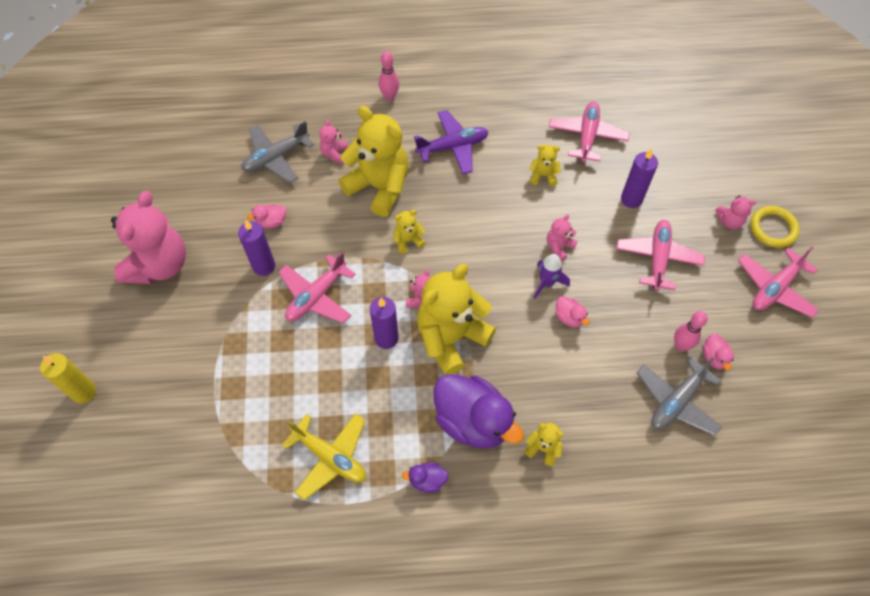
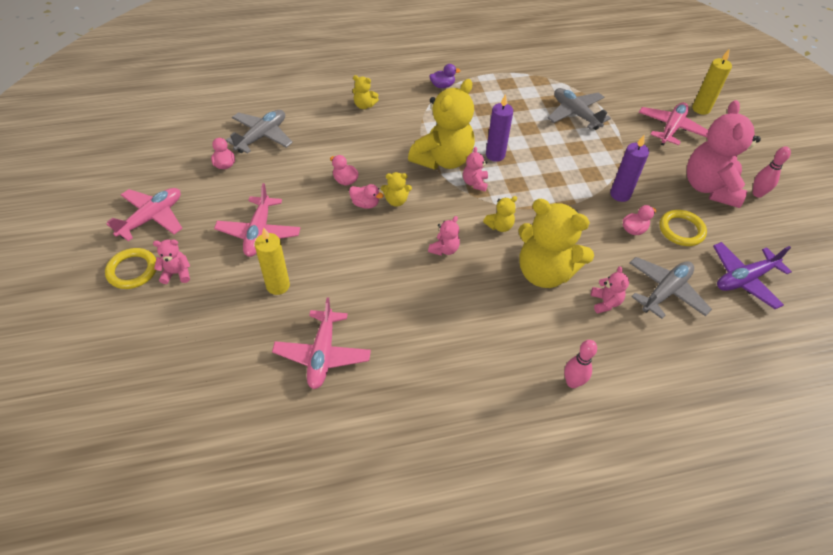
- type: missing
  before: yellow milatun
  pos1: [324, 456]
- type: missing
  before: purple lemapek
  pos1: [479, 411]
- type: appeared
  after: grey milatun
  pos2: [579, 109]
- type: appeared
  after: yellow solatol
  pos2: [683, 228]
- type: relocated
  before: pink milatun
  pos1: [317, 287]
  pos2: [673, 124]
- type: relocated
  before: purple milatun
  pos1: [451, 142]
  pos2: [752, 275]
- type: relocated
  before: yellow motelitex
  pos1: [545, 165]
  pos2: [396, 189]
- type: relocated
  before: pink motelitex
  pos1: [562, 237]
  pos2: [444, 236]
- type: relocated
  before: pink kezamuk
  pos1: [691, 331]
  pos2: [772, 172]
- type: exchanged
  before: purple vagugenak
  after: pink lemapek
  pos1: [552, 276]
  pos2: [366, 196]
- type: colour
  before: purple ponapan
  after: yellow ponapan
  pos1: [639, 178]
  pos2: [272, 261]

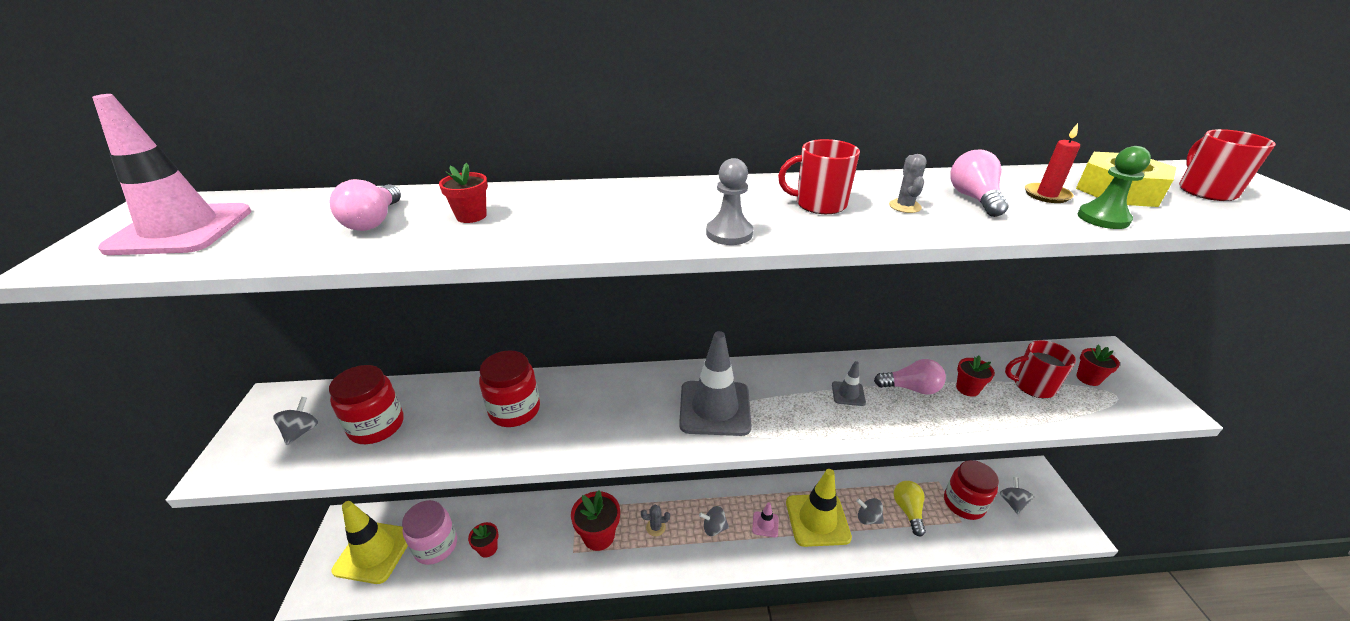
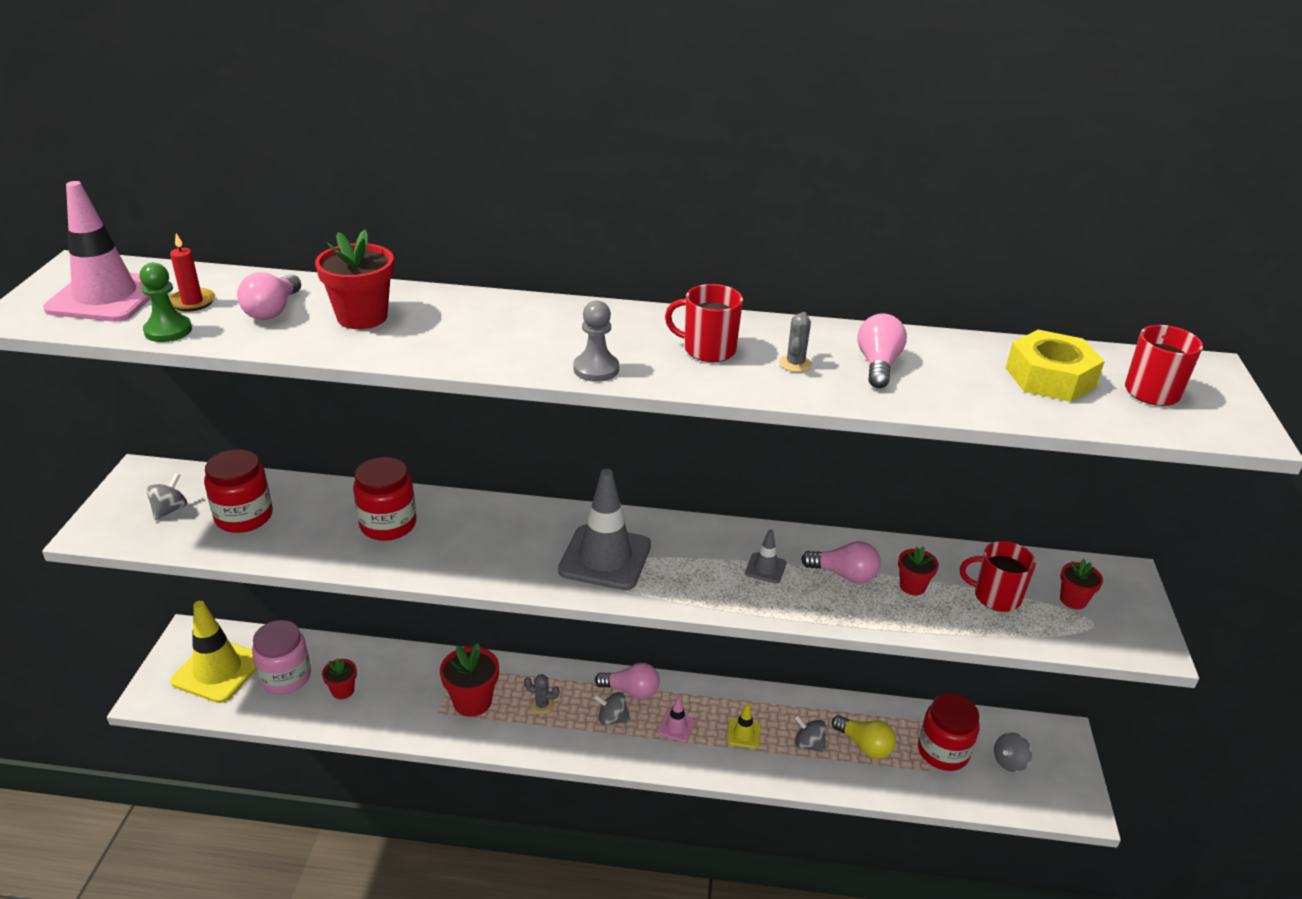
- type: appeared
  after: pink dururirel
  pos2: [627, 681]
- type: relocated
  before: red ponapan
  pos1: [1052, 163]
  pos2: [192, 272]
- type: relocated
  before: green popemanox
  pos1: [1114, 187]
  pos2: [166, 302]
- type: spun
  before: yellow dururirel
  pos1: [910, 509]
  pos2: [864, 737]
  turn: 120
- type: spun
  before: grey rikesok
  pos1: [1016, 495]
  pos2: [1013, 752]
  turn: -150
- type: size
  before: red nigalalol
  pos1: [463, 193]
  pos2: [354, 279]
  scale: 1.72
- type: size
  before: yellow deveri
  pos1: [819, 508]
  pos2: [744, 725]
  scale: 0.45

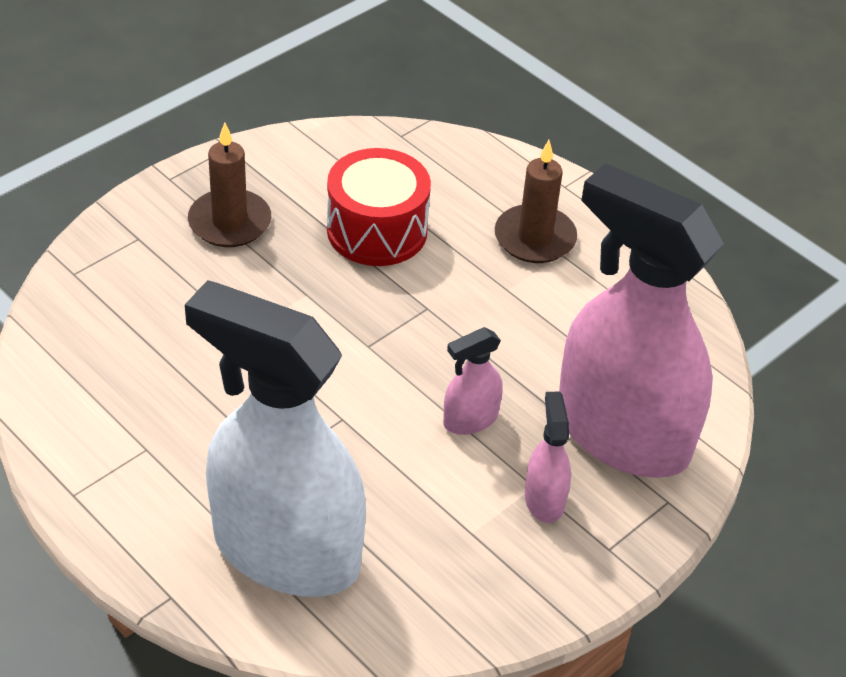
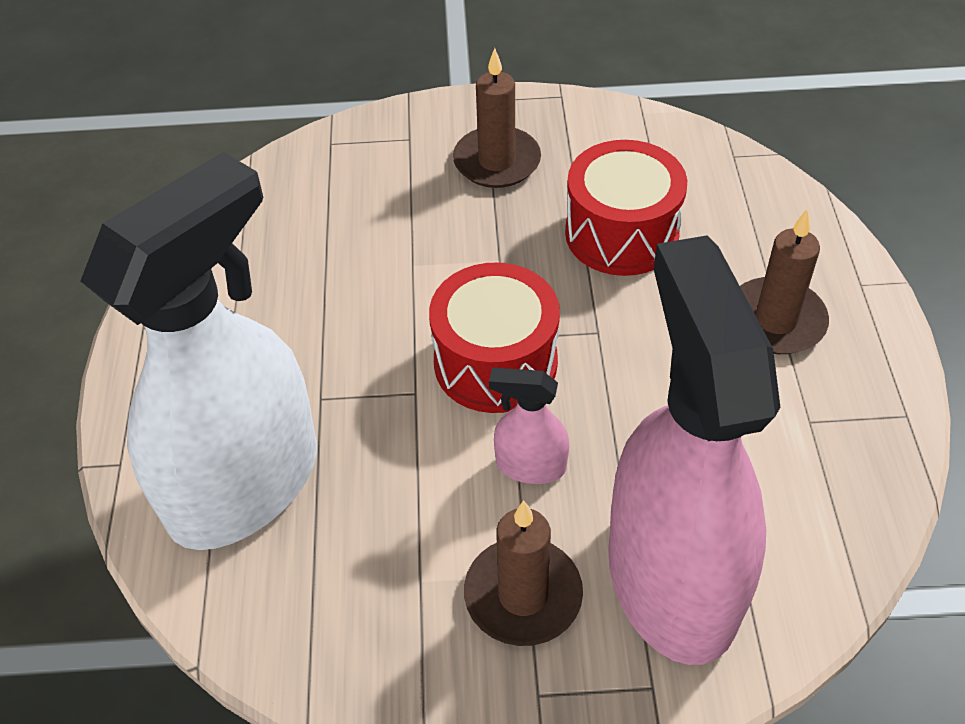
- type: appeared
  after: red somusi
  pos2: [494, 337]
- type: exchanged
  before: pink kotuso
  after: brown ponapan
  pos1: [548, 457]
  pos2: [523, 573]
- type: spun
  before: white kotuso
  pos1: [275, 438]
  pos2: [199, 351]
  turn: 60

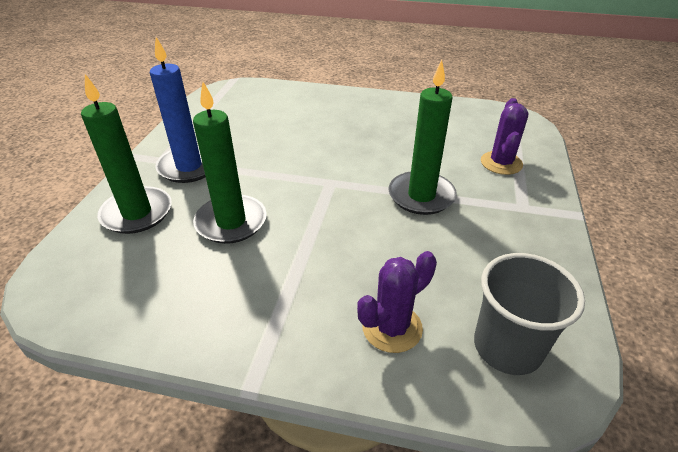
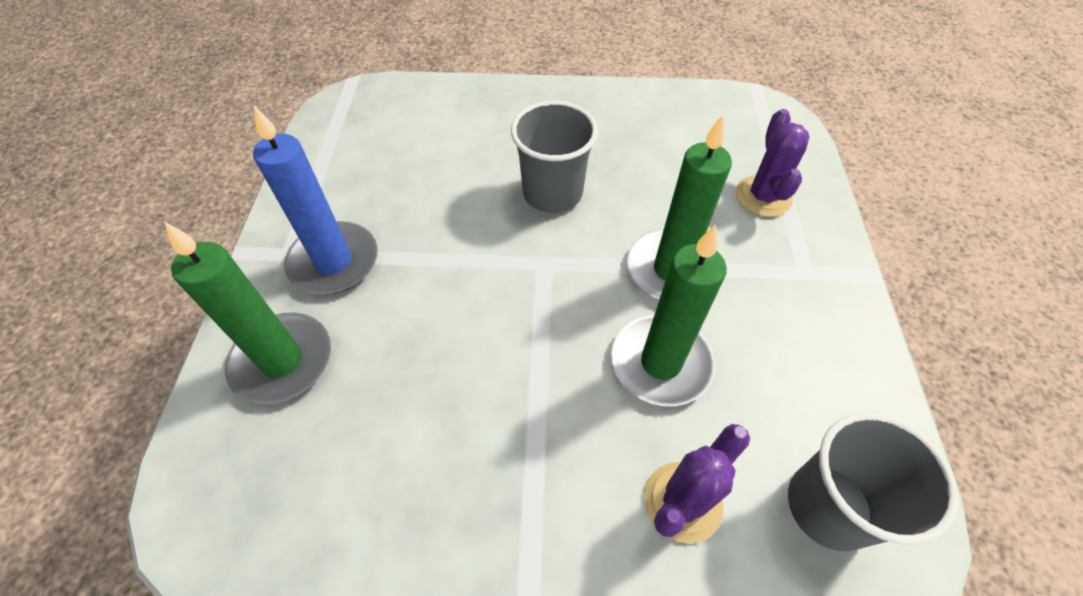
- type: appeared
  after: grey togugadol
  pos2: [554, 157]
- type: relocated
  before: green ponapan
  pos1: [230, 163]
  pos2: [669, 315]

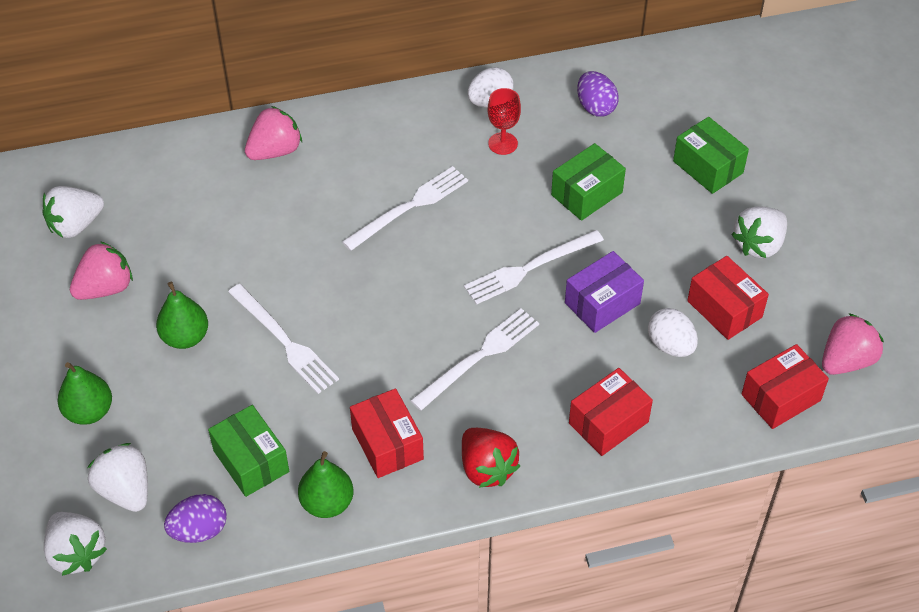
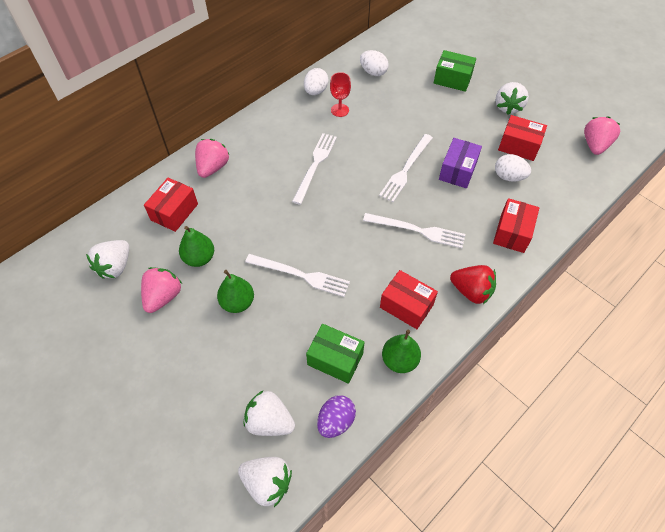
- type: missing
  before: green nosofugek
  pos1: [588, 182]
- type: relocated
  before: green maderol
  pos1: [84, 393]
  pos2: [196, 246]
- type: relocated
  before: red nosofugek
  pos1: [785, 386]
  pos2: [171, 205]
- type: colour
  before: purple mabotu
  after: white mabotu
  pos1: [598, 94]
  pos2: [374, 63]
- type: spun
  before: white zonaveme
  pos1: [474, 359]
  pos2: [414, 230]
  turn: 90

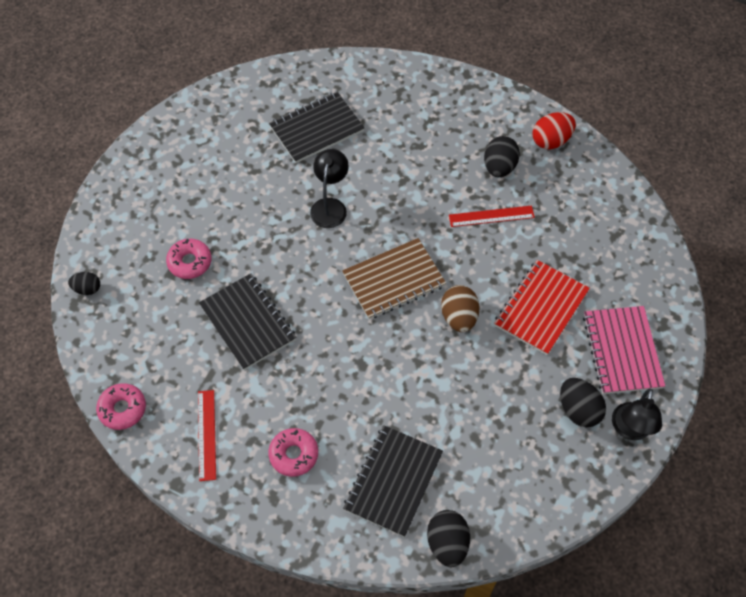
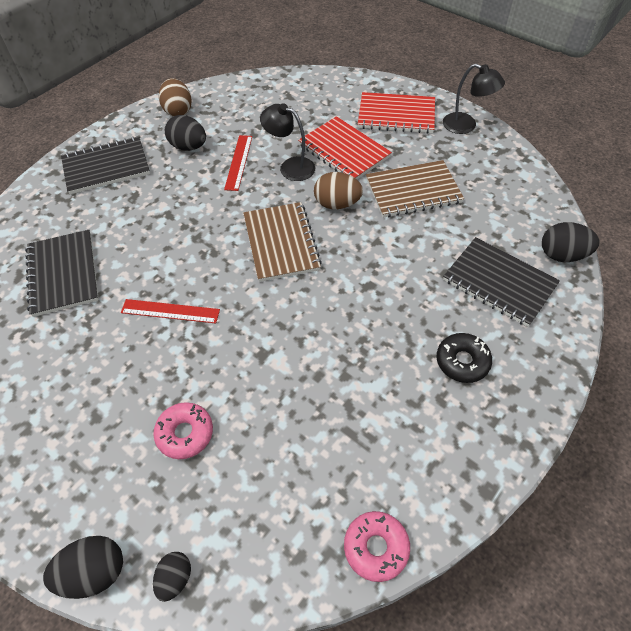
- type: appeared
  after: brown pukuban
  pos2: [415, 189]
- type: relocated
  before: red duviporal
  pos1: [207, 435]
  pos2: [170, 311]
- type: relocated
  before: black pukuban
  pos1: [247, 321]
  pos2: [105, 165]
- type: relocated
  before: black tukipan
  pos1: [329, 188]
  pos2: [287, 142]
- type: relocated
  before: black mabotu
  pos1: [583, 402]
  pos2: [83, 567]
- type: colour
  before: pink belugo
  after: black belugo
  pos1: [293, 452]
  pos2: [464, 358]
- type: colour
  before: red mabotu
  after: brown mabotu
  pos1: [554, 130]
  pos2: [175, 97]
- type: colour
  before: pink pukuban
  after: red pukuban
  pos1: [624, 350]
  pos2: [396, 113]

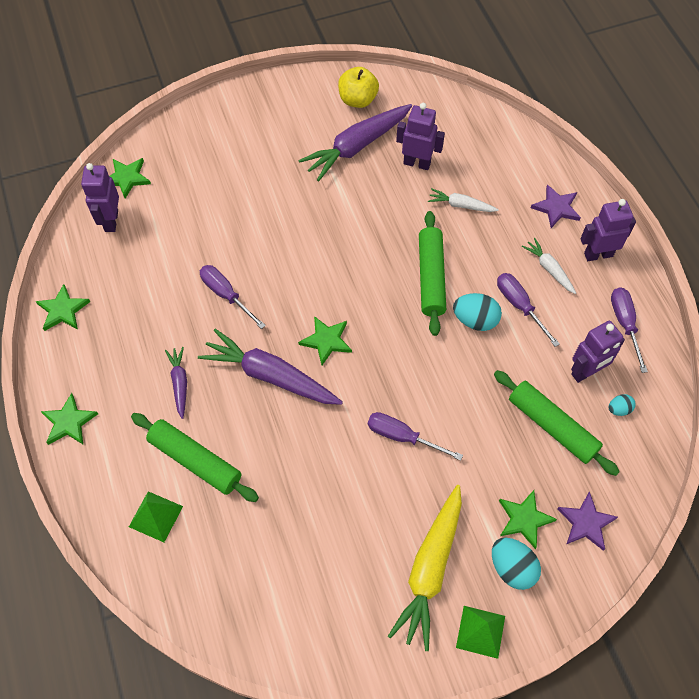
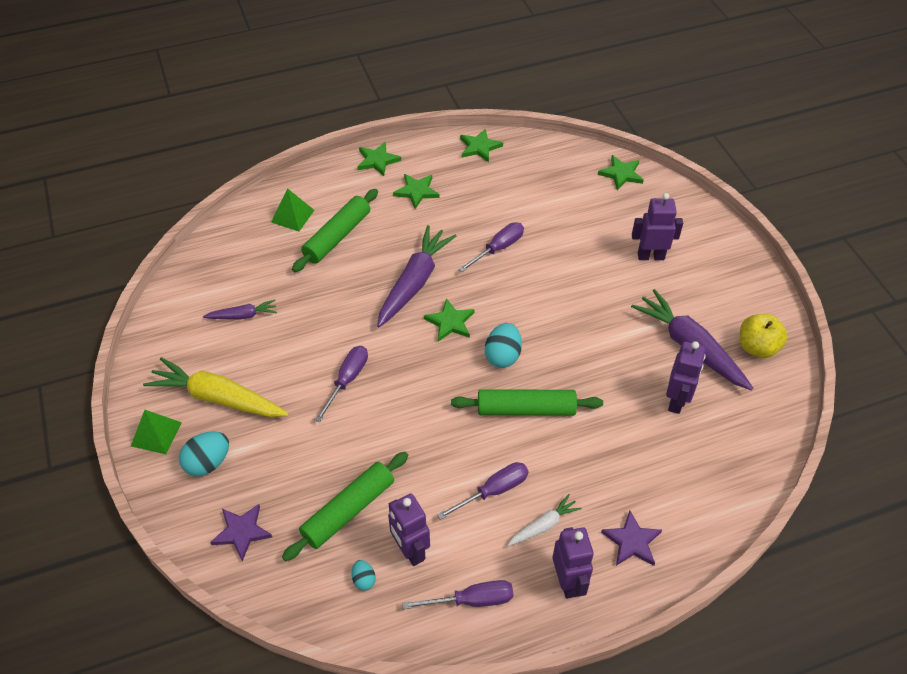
- type: missing
  before: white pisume
  pos1: [463, 200]
- type: relocated
  before: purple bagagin
  pos1: [100, 197]
  pos2: [657, 226]
- type: relocated
  before: purple pisume
  pos1: [176, 383]
  pos2: [240, 309]
- type: relocated
  before: turquoise mabotu
  pos1: [477, 312]
  pos2: [503, 345]
- type: relocated
  before: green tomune
  pos1: [528, 519]
  pos2: [416, 191]

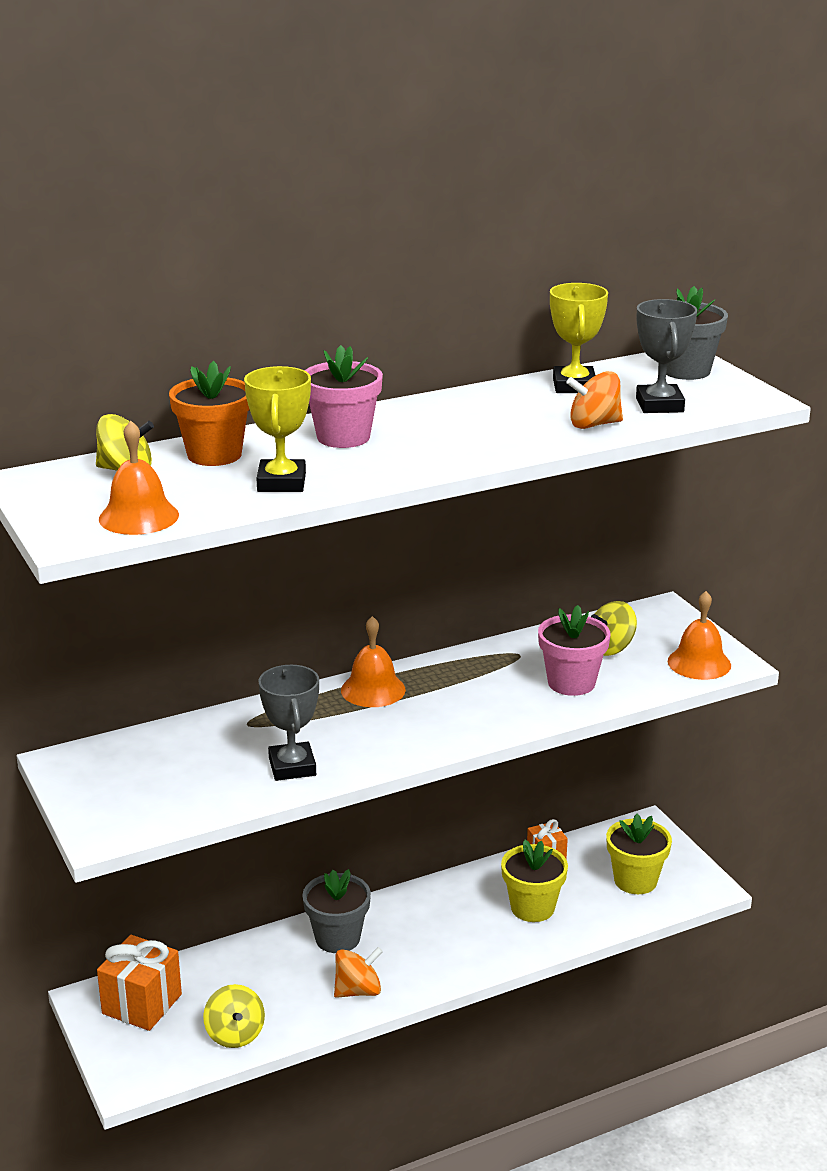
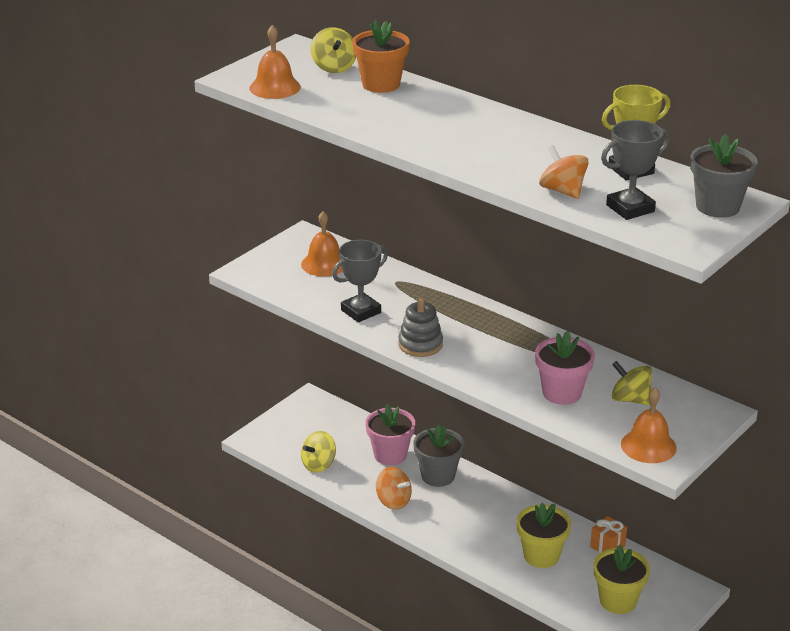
- type: missing
  before: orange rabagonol
  pos1: [139, 983]
- type: missing
  before: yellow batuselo
  pos1: [277, 429]
- type: appeared
  after: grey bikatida
  pos2: [420, 327]
- type: relocated
  before: pink nigalalol
  pos1: [344, 396]
  pos2: [390, 434]
- type: relocated
  before: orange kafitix
  pos1: [373, 661]
  pos2: [322, 244]

